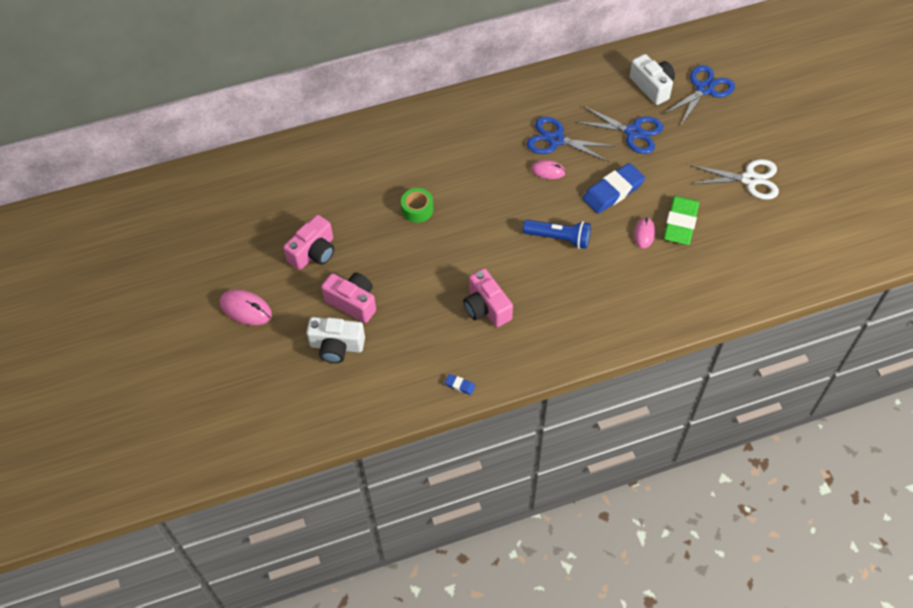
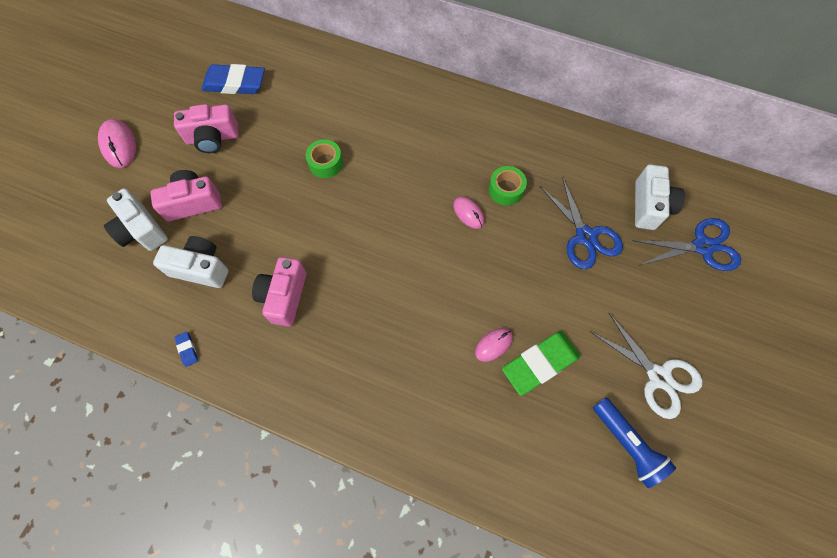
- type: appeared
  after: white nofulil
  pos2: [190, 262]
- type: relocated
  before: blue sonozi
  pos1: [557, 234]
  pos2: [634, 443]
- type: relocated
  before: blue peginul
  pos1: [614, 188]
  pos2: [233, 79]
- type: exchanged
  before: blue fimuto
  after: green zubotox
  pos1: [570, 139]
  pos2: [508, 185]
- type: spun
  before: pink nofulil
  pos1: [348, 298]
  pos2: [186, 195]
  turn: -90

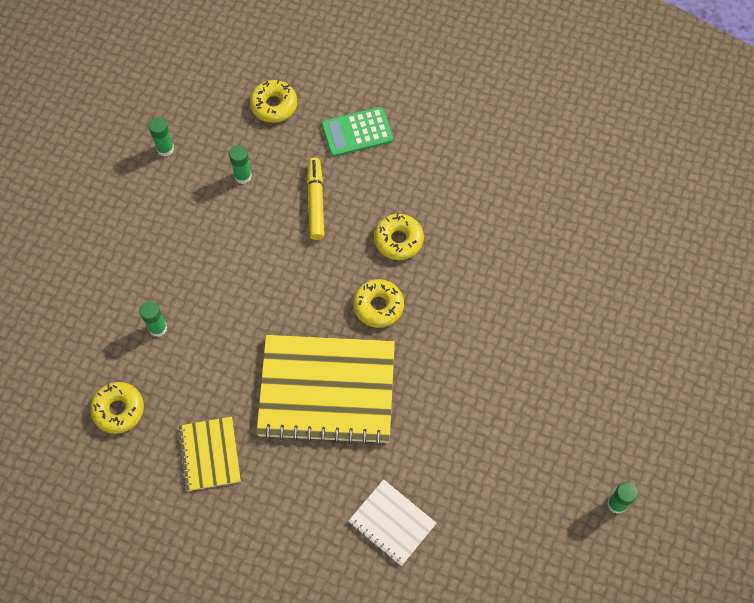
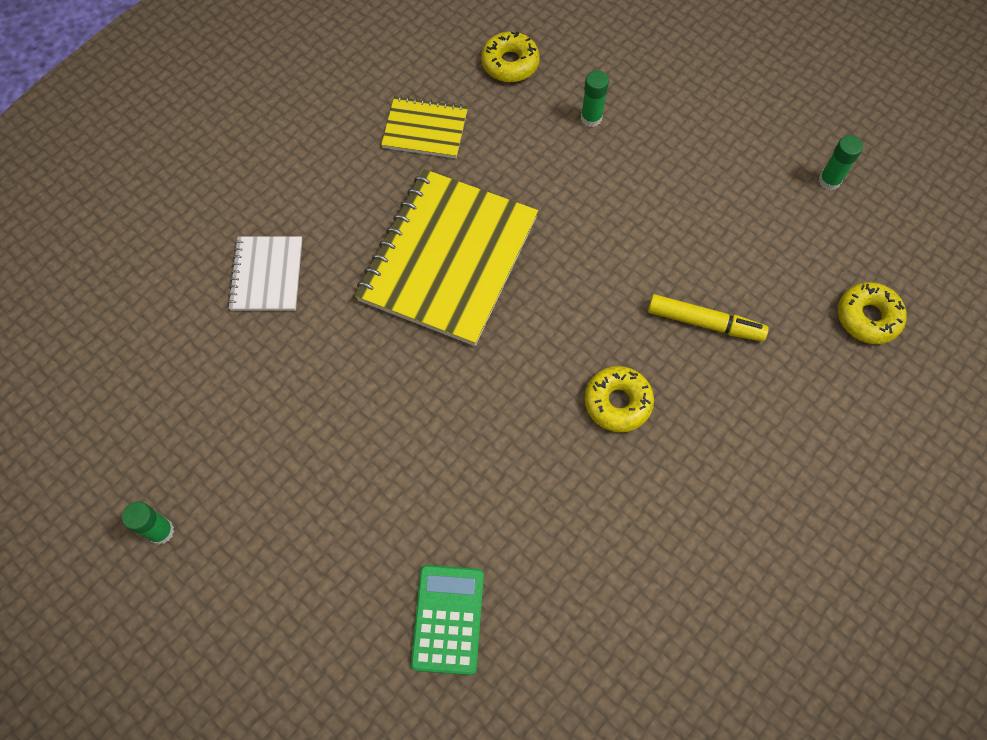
- type: missing
  before: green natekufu
  pos1: [240, 164]
- type: missing
  before: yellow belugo
  pos1: [378, 303]
- type: relocated
  before: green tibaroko
  pos1: [357, 132]
  pos2: [447, 620]
- type: spun
  before: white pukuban
  pos1: [392, 522]
  pos2: [265, 273]
  turn: -60

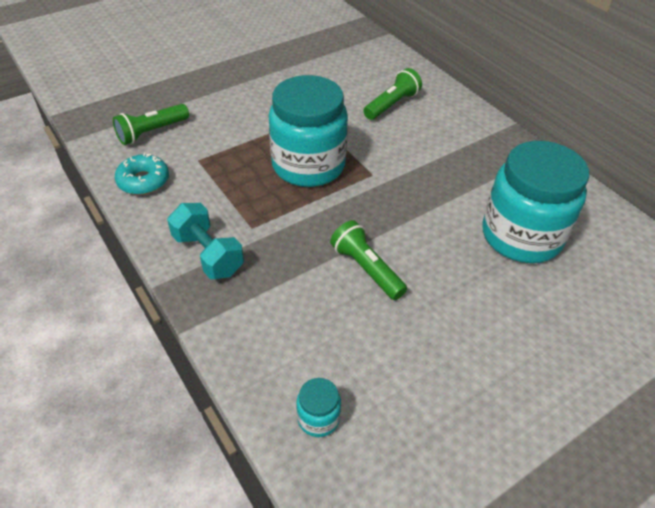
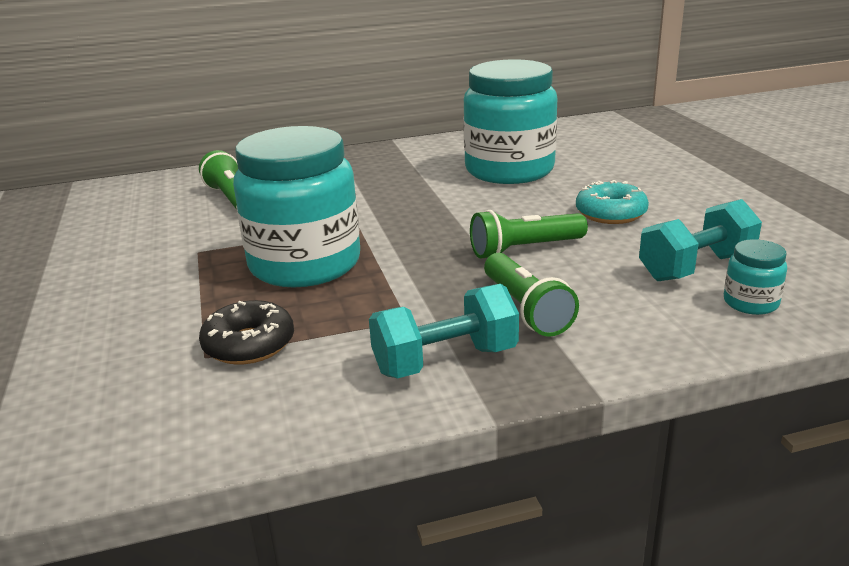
- type: appeared
  after: black belugo
  pos2: [246, 332]
- type: appeared
  after: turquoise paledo
  pos2: [700, 240]
- type: relocated
  before: green sonozi
  pos1: [151, 124]
  pos2: [531, 295]
- type: relocated
  before: turquoise belugo
  pos1: [142, 174]
  pos2: [612, 202]

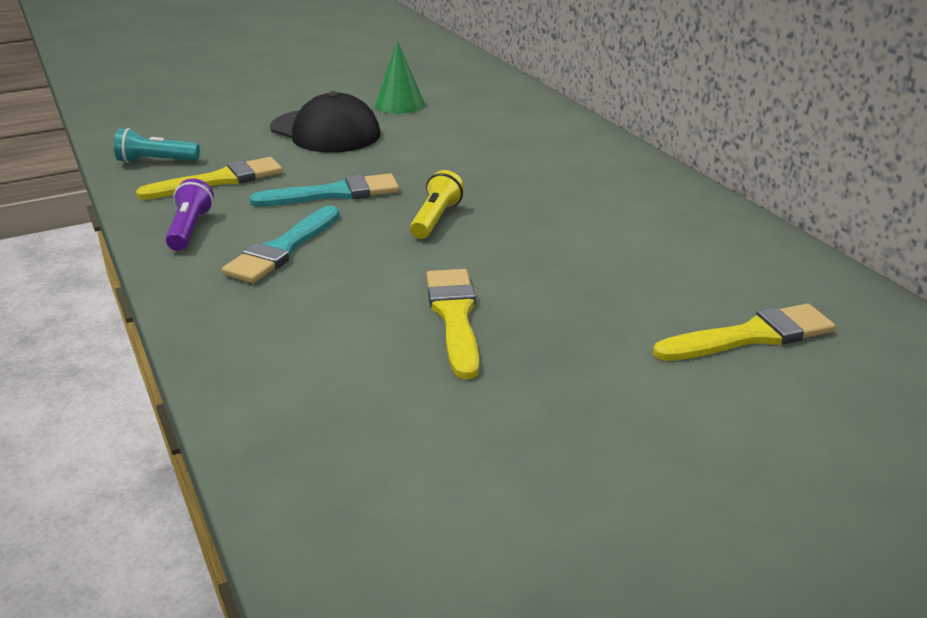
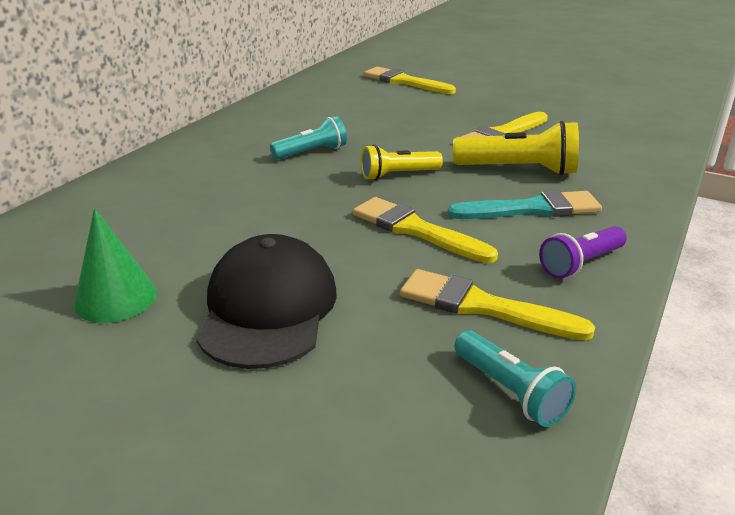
- type: appeared
  after: turquoise sonozi
  pos2: [308, 137]
- type: appeared
  after: yellow sonozi
  pos2: [516, 148]
- type: colour
  before: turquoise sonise
  after: yellow sonise
  pos1: [324, 190]
  pos2: [425, 230]

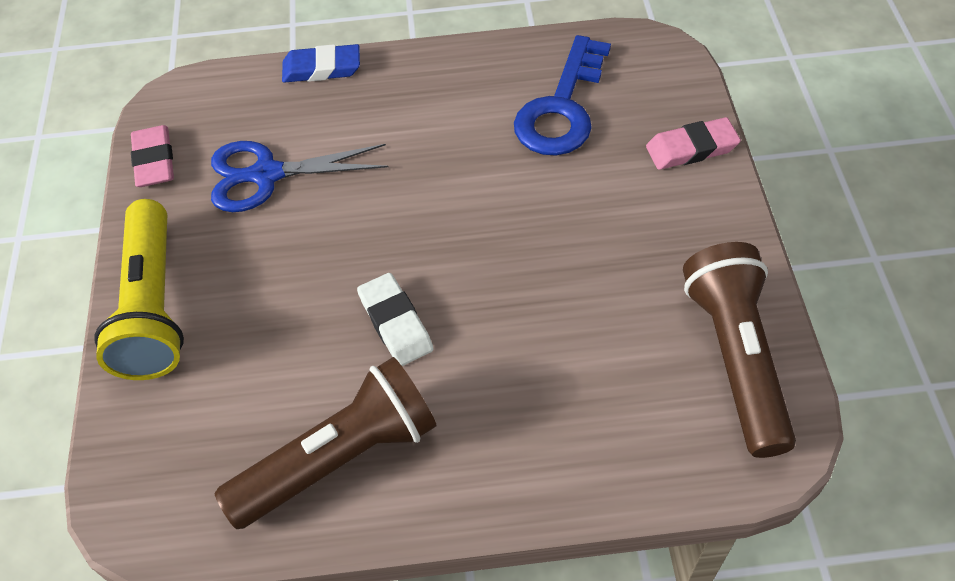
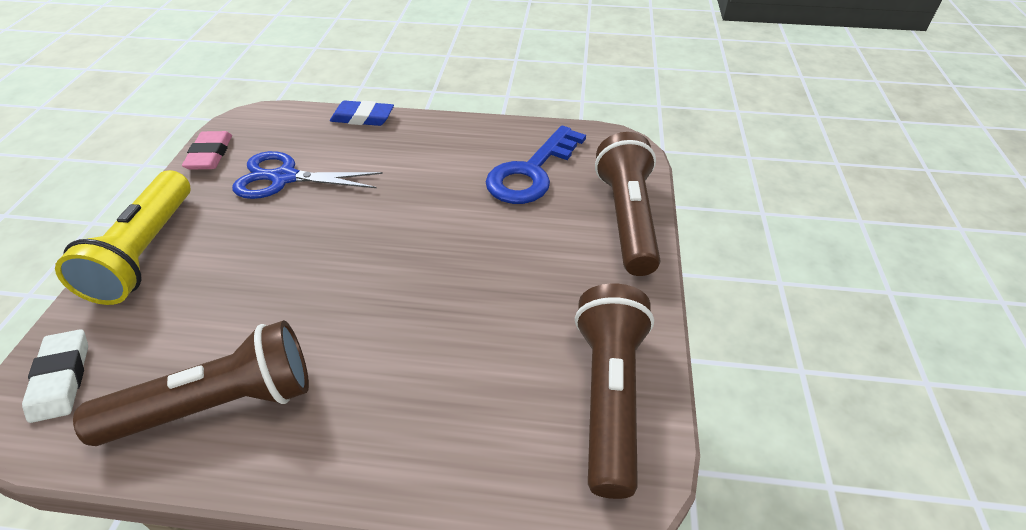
- type: relocated
  before: white peginul
  pos1: [395, 319]
  pos2: [55, 376]
- type: exchanged
  before: pink peginul
  after: brown sonozi
  pos1: [693, 143]
  pos2: [627, 204]

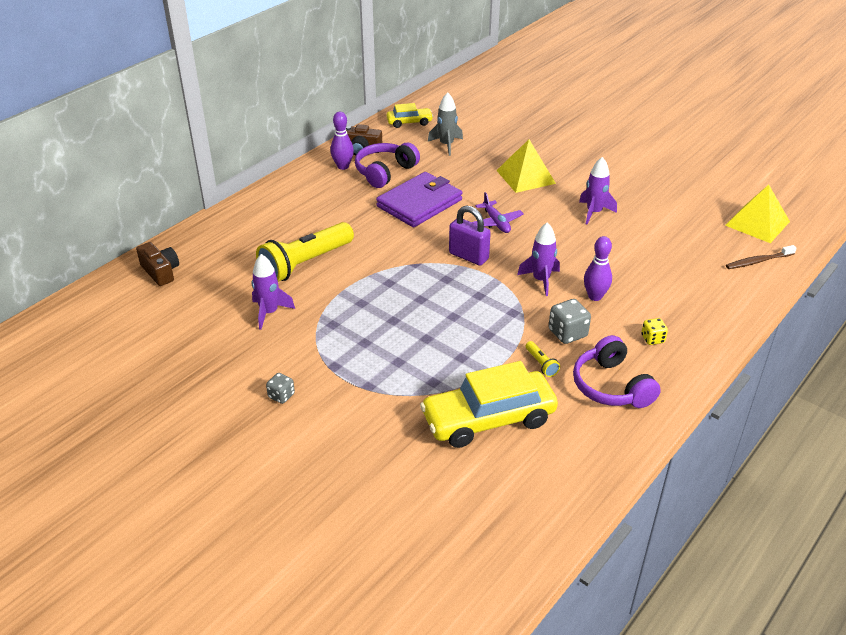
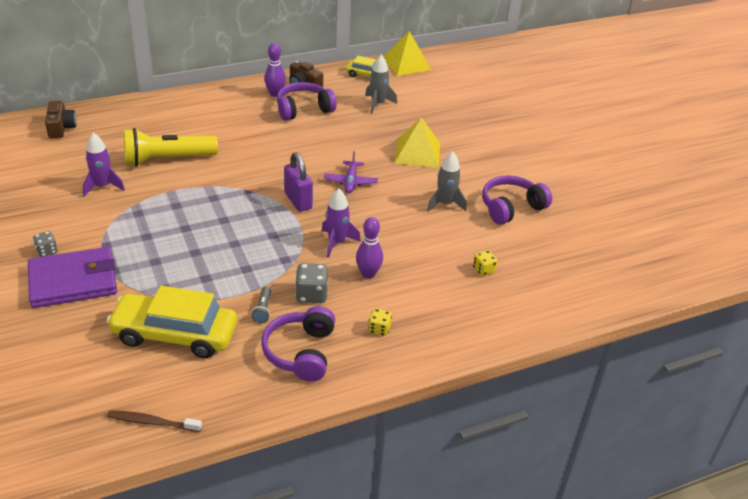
- type: appeared
  after: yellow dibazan
  pos2: [485, 263]
- type: appeared
  after: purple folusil
  pos2: [517, 200]
- type: relocated
  before: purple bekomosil
  pos1: [419, 199]
  pos2: [72, 277]
- type: relocated
  before: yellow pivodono
  pos1: [757, 214]
  pos2: [407, 53]
- type: relocated
  before: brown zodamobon
  pos1: [761, 257]
  pos2: [154, 421]
- type: colour
  before: yellow sonozi
  after: grey sonozi
  pos1: [543, 359]
  pos2: [261, 305]
- type: colour
  before: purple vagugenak
  after: grey vagugenak
  pos1: [598, 191]
  pos2: [447, 181]

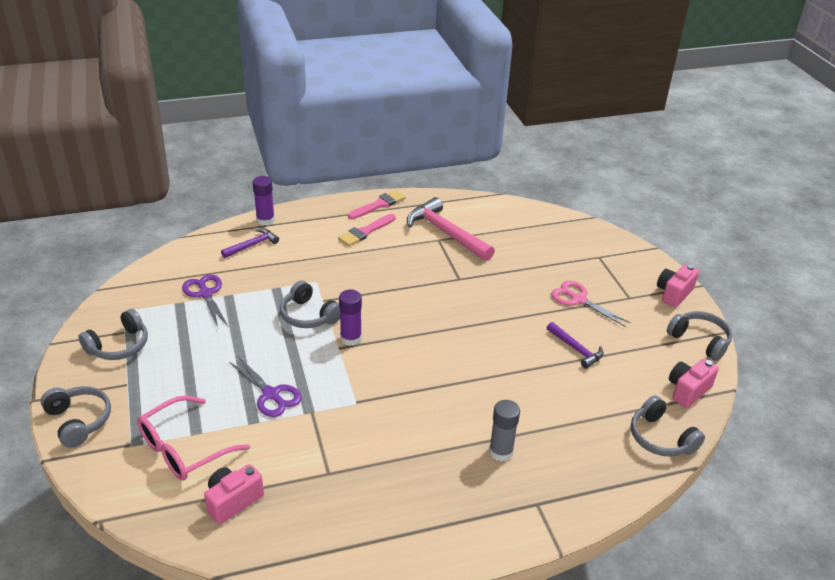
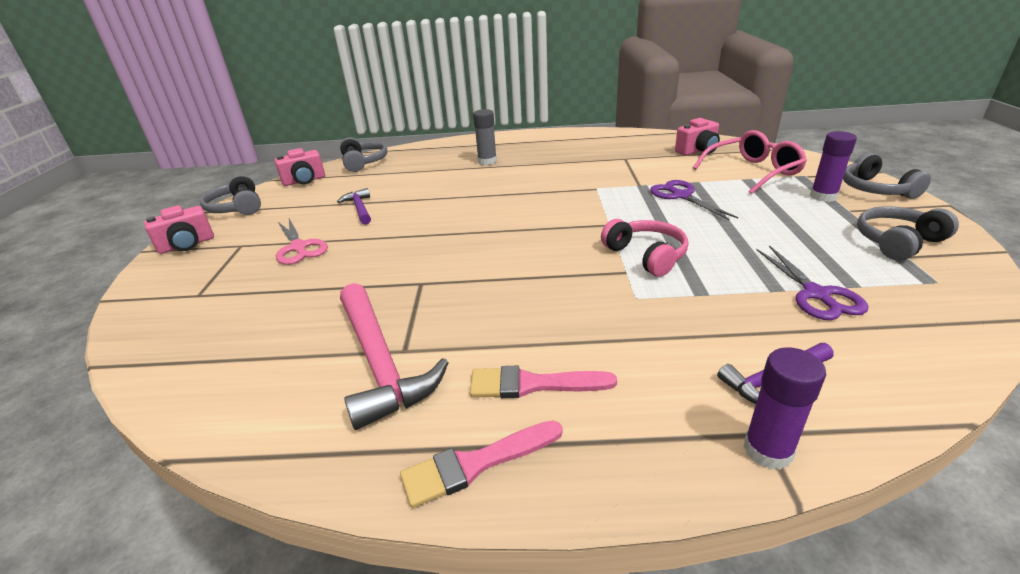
- type: relocated
  before: purple natekufu
  pos1: [350, 318]
  pos2: [833, 166]
- type: colour
  before: grey folusil
  after: pink folusil
  pos1: [310, 304]
  pos2: [644, 248]
- type: spun
  before: pink sonise
  pos1: [367, 230]
  pos2: [543, 382]
  turn: -150

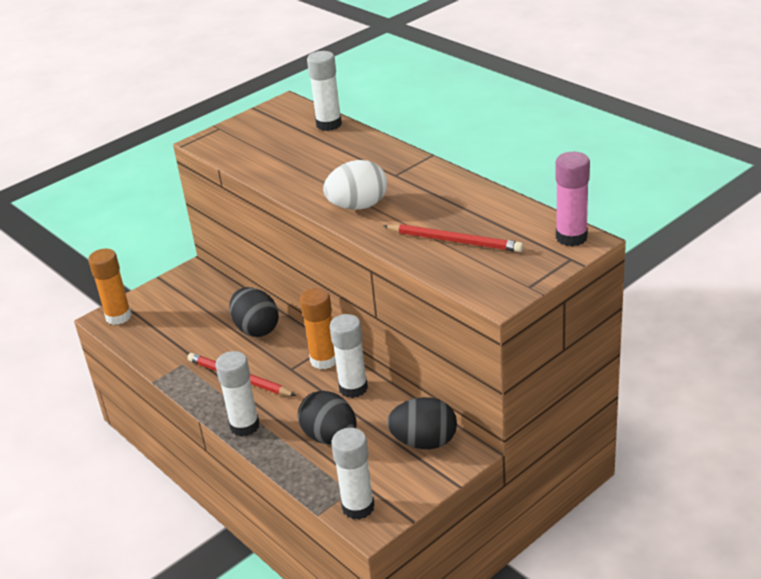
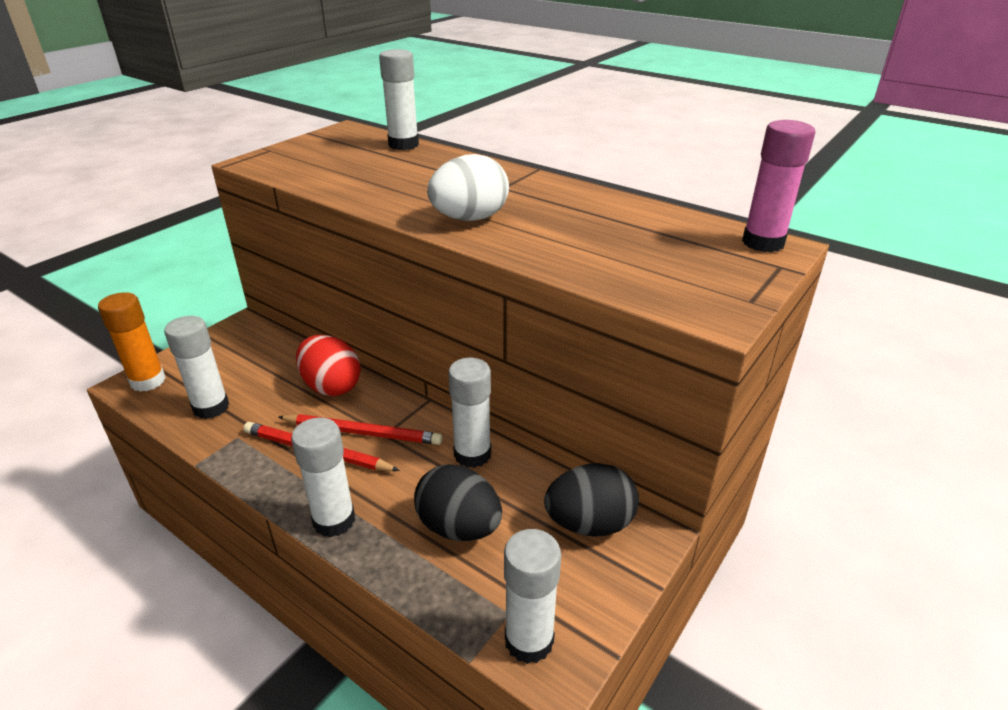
- type: missing
  before: orange natekufu
  pos1: [318, 328]
- type: appeared
  after: white natekufu
  pos2: [196, 367]
- type: relocated
  before: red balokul
  pos1: [453, 238]
  pos2: [360, 429]
- type: colour
  before: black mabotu
  after: red mabotu
  pos1: [254, 312]
  pos2: [328, 365]

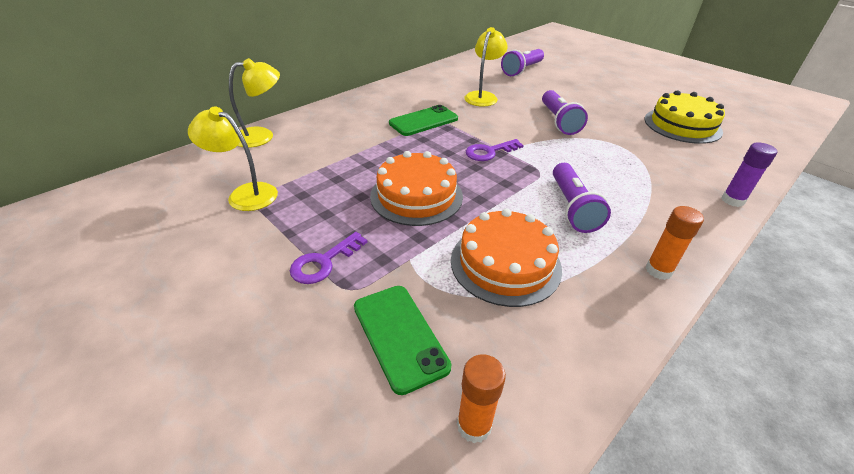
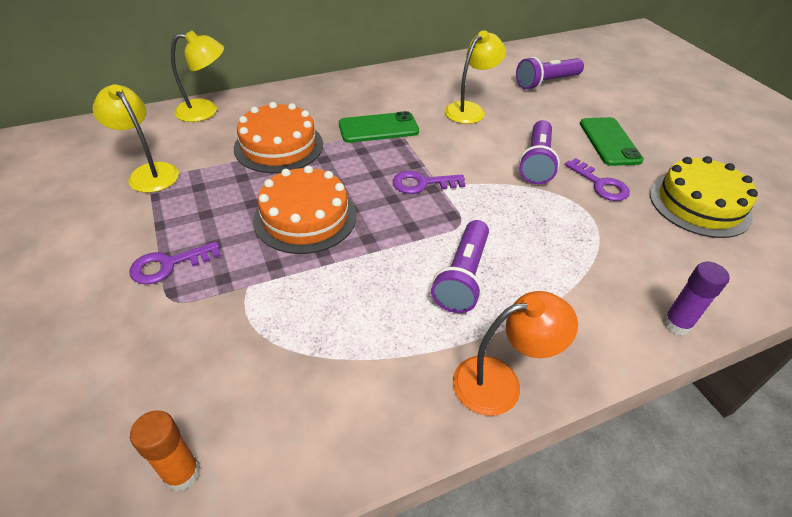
- type: appeared
  after: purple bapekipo
  pos2: [597, 179]
- type: relocated
  before: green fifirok
  pos1: [403, 340]
  pos2: [612, 141]
- type: relocated
  before: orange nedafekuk
  pos1: [506, 257]
  pos2: [278, 137]
- type: exchanged
  before: orange natekufu
  after: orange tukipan
  pos1: [675, 243]
  pos2: [515, 353]

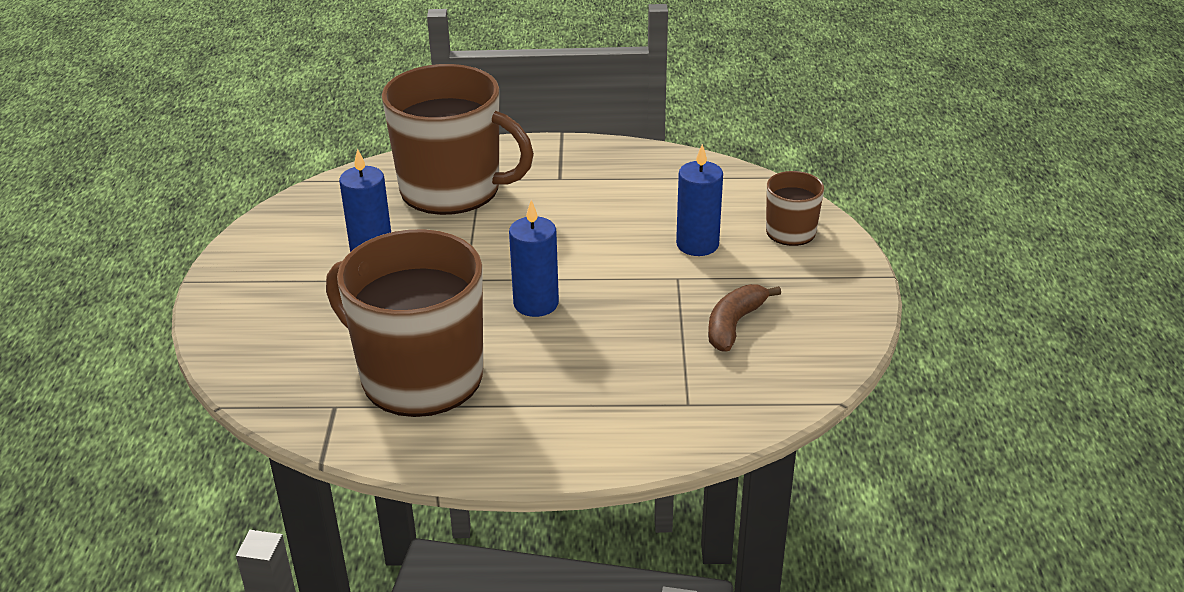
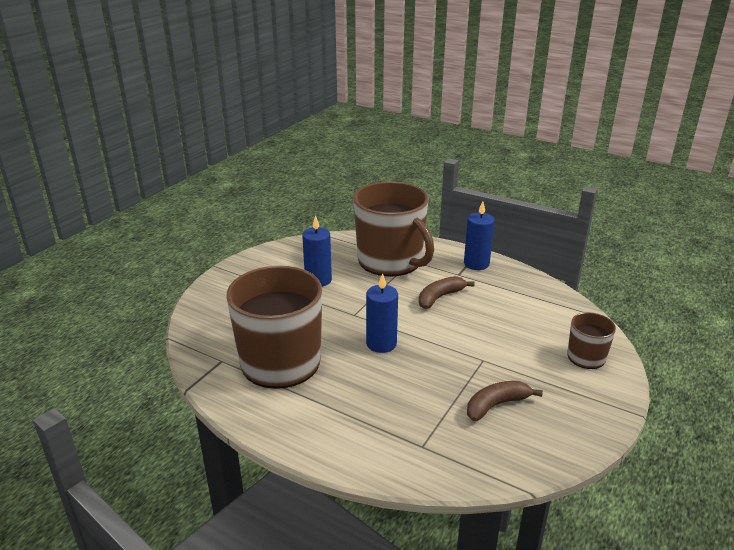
- type: appeared
  after: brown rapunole
  pos2: [447, 292]
- type: relocated
  before: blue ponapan
  pos1: [699, 200]
  pos2: [479, 235]

